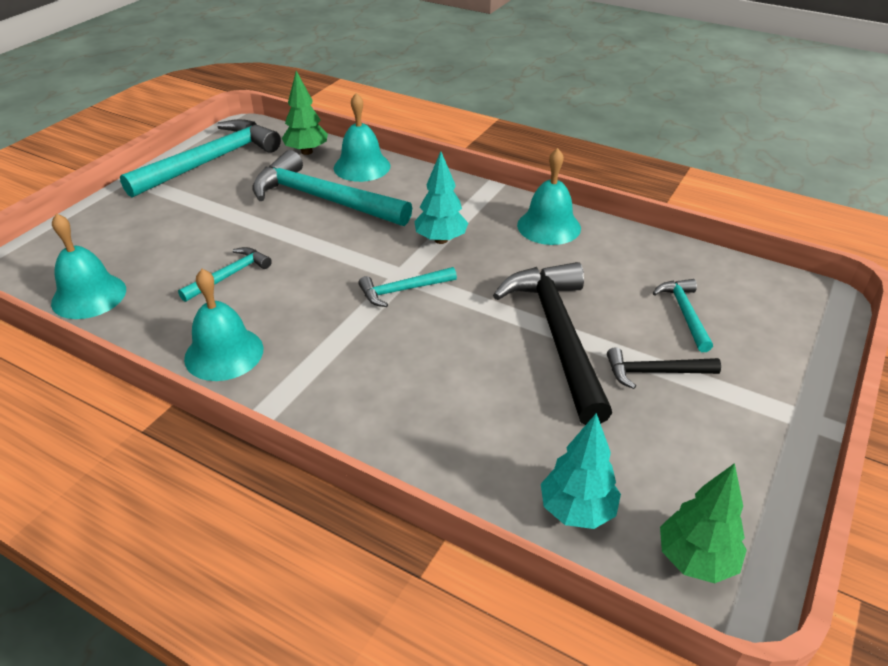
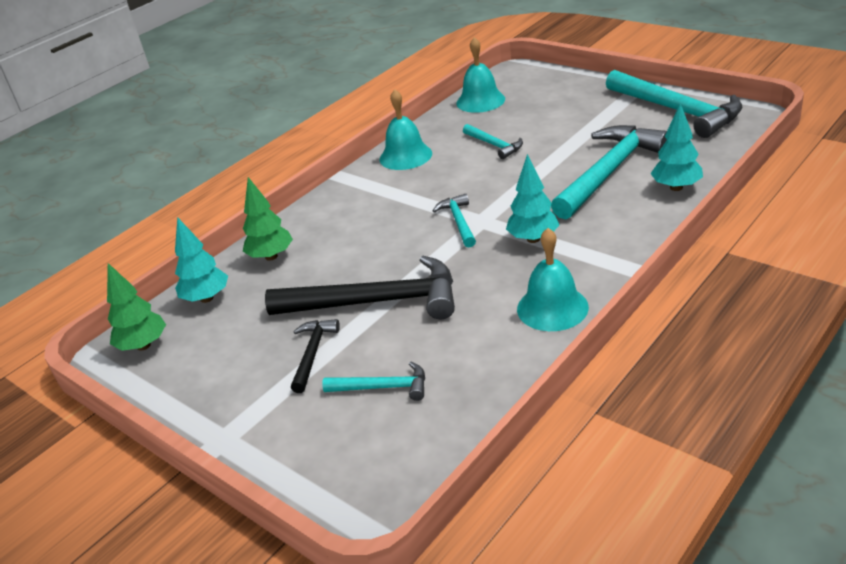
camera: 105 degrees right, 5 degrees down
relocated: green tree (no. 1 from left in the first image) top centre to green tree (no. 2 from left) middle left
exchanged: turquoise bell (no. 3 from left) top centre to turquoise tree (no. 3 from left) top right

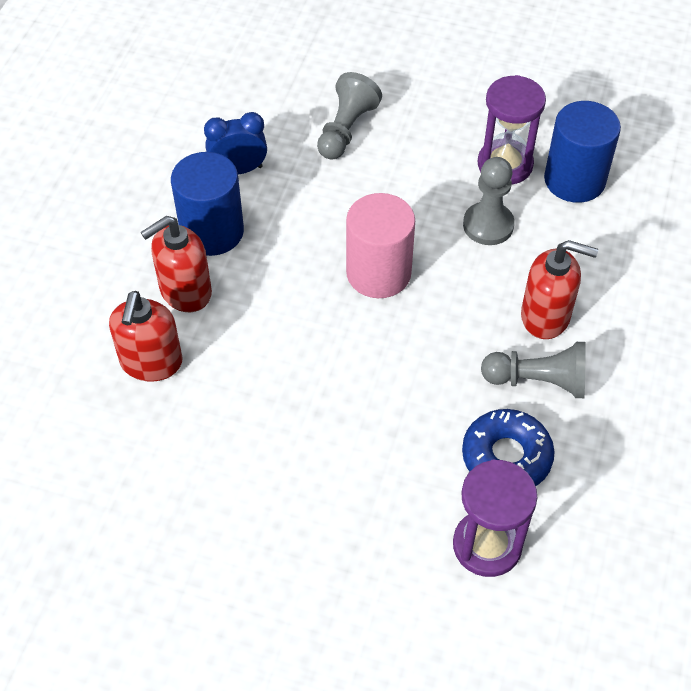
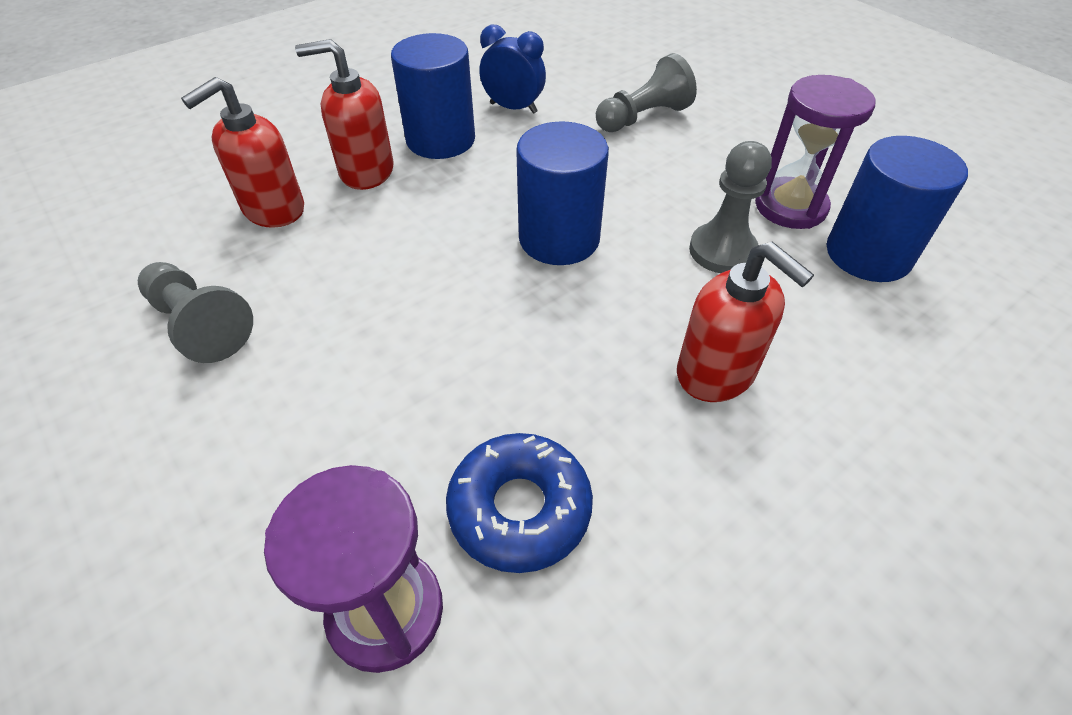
camera: 35 degrees right, 5 degrees down
relocated: grey pawn (no. 3 from left in the first image) middle right to grey pawn (no. 1 from left) middle left
colour: pink cylinder centre to blue cylinder (no. 2 from left) top centre

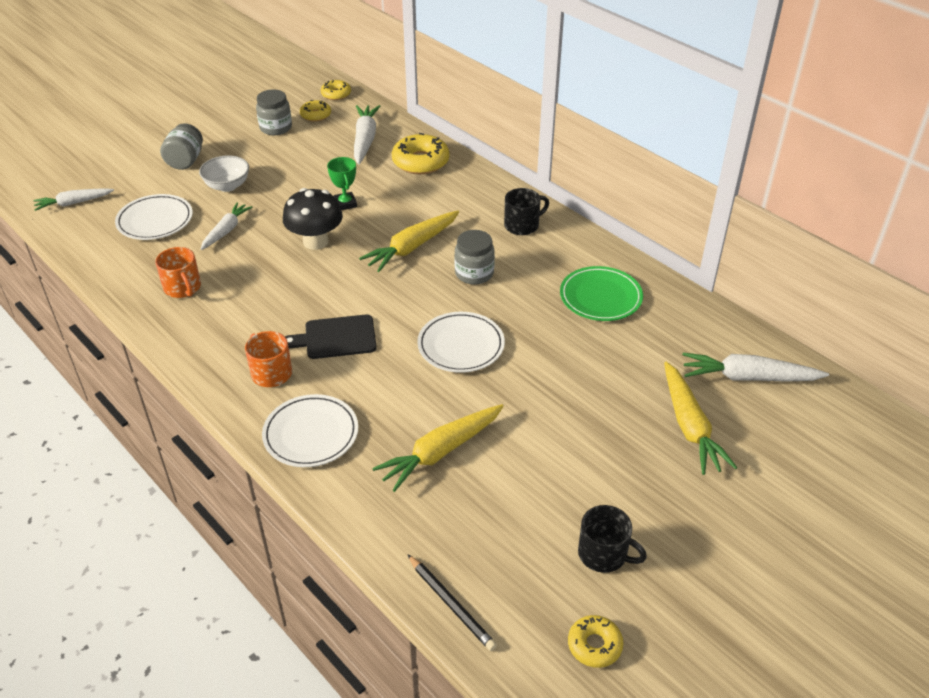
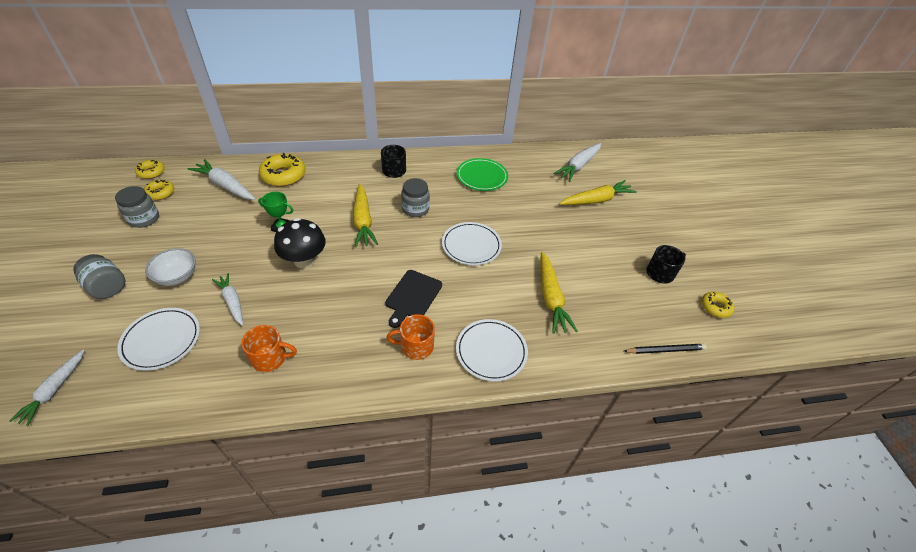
camera: 60 degrees left, 5 degrees up
spun: yellow carrot (no. 3 from left) middle right = centre 45 degrees counterclockwise

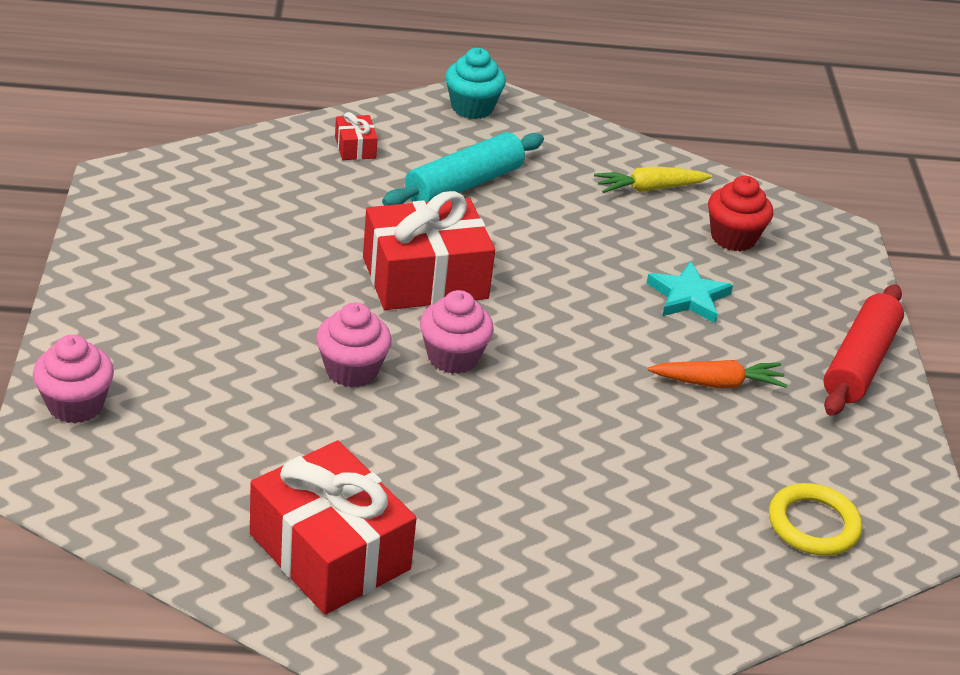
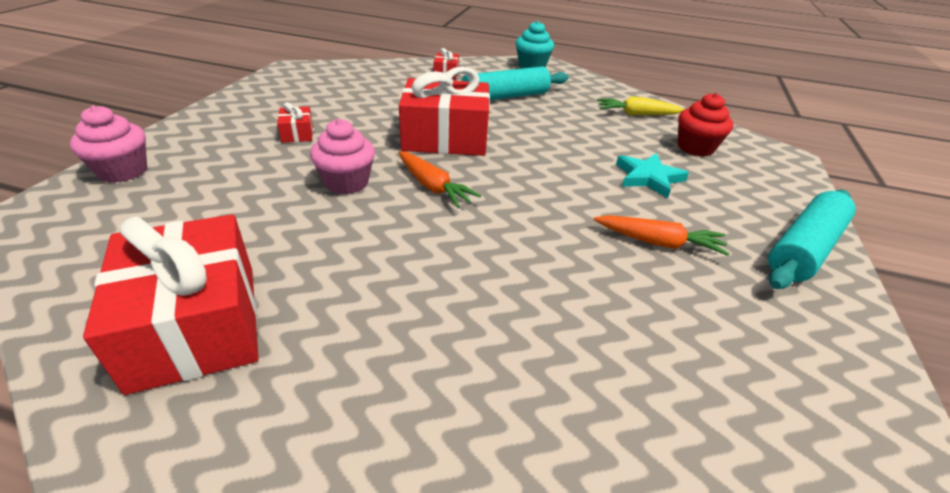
camera: 20 degrees right, 0 degrees up
missing: yellow ring bottom right
appeared: red gift (no. 2 from left) top left
exchanged: pink cupcake (no. 3 from left) centre to orange carrot (no. 1 from left) centre
colour: red rolling pin middle right to turquoise rolling pin (no. 2 from left) middle right

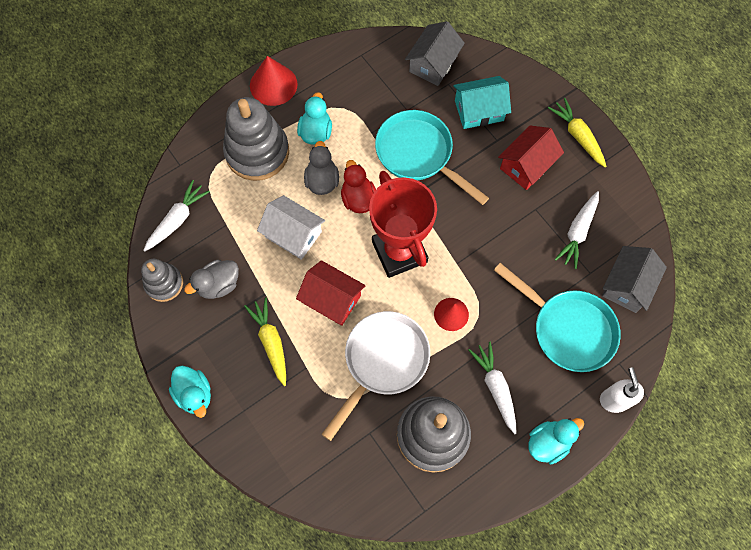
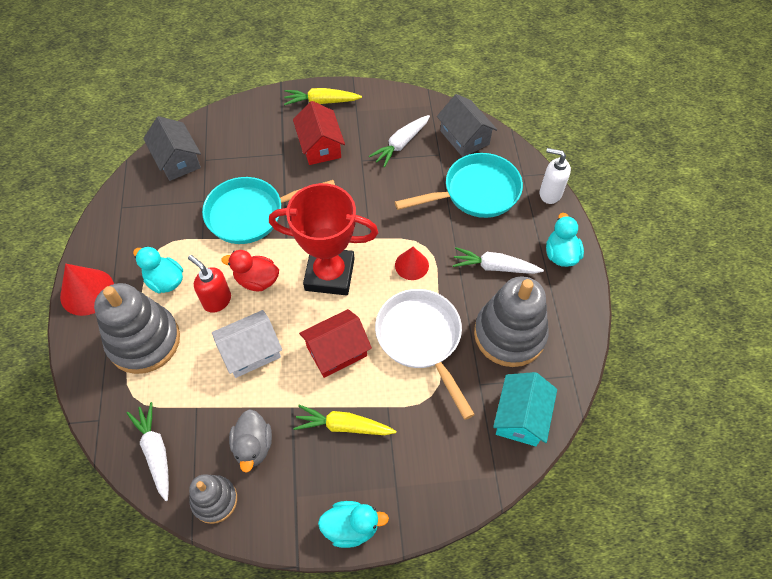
camera: 60 degrees left, 10 degrees down
relocated: turquoise house top centre to bottom right
exchanged: grey duck (no. 2 from left) top centre to red soap dispenser middle left
spun: white carrot (no. 3 from left in the first image) middle right = top centre 75 degrees clockwise

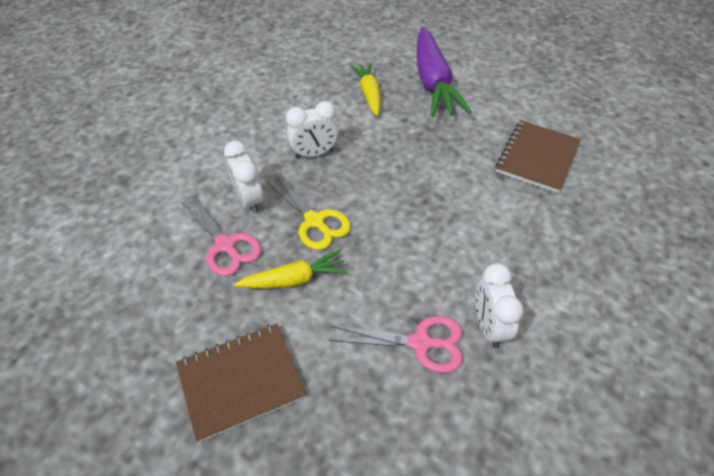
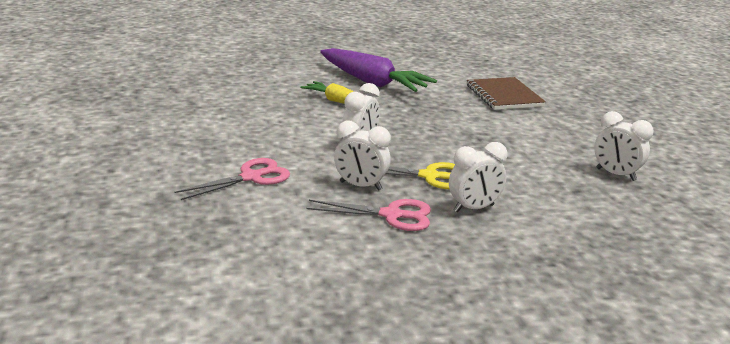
camera: 45 degrees left, 25 degrees down
missing: brown notebook (no. 1 from left) bottom centre
relocated: pink scissors (no. 2 from left in the first image) bottom centre to pink scissors (no. 1 from left) middle left
exchanged: yellow carrot (no. 1 from left) centre to white clock (no. 3 from left) centre

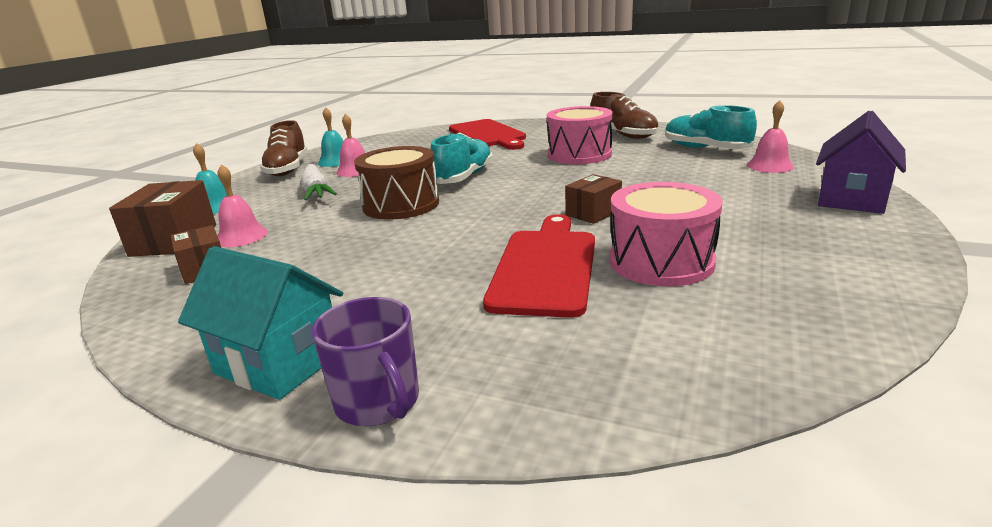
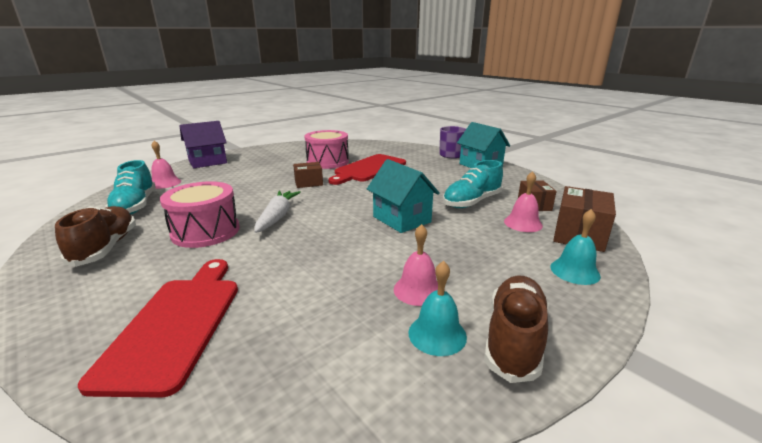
camera: 155 degrees left, 0 degrees up
relocated: white carrot middle left to centre; turquoise shoe (no. 1 from left in the first image) top centre to turquoise shoe (no. 2 from left) centre
exchanged: brown drum centre to turquoise house (no. 1 from left) centre

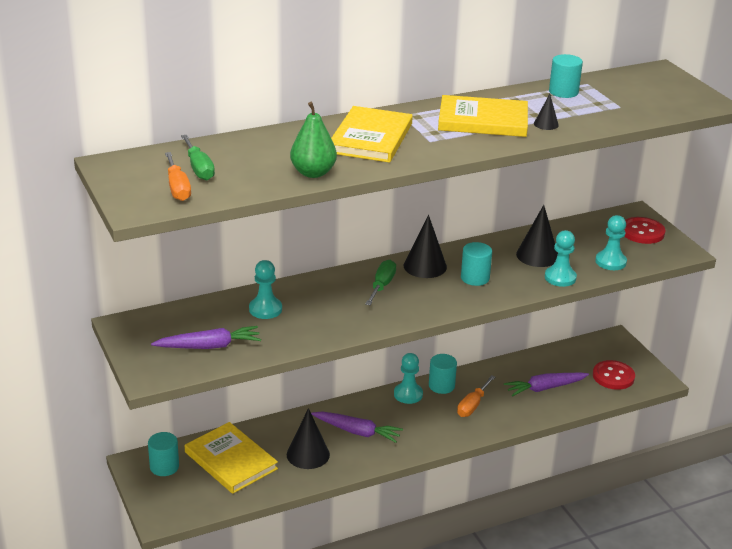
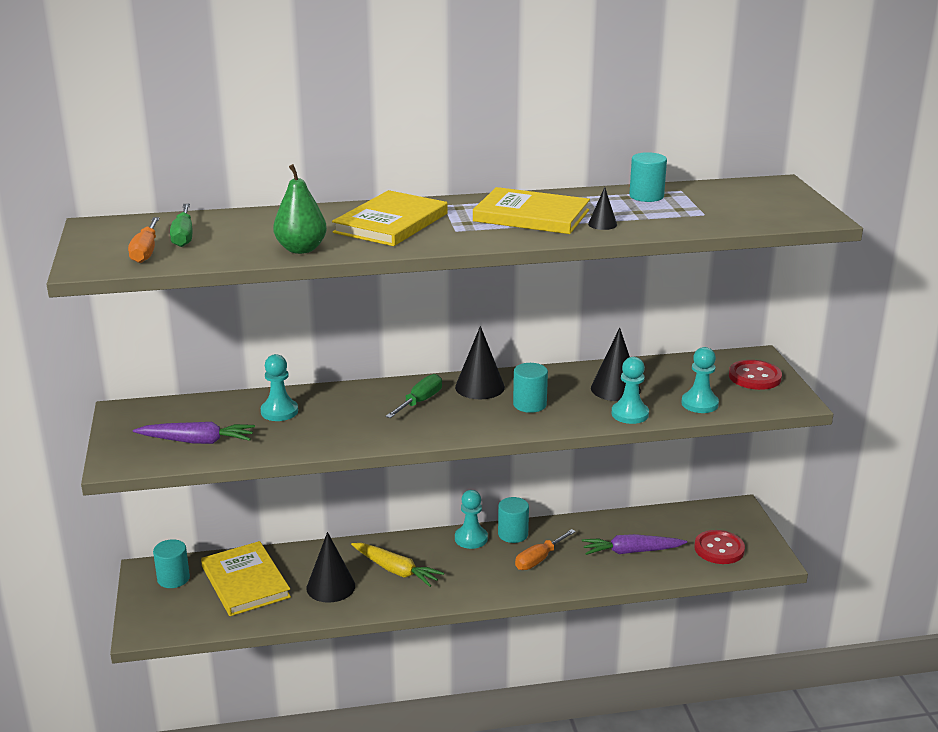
camera: 15 degrees right, 5 degrees down
colour: purple carrot (no. 2 from left) bottom centre to yellow carrot bottom centre

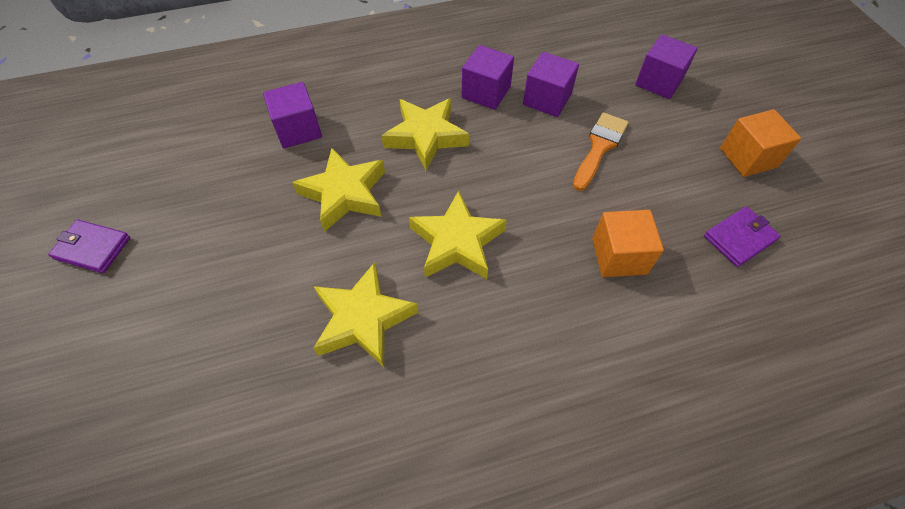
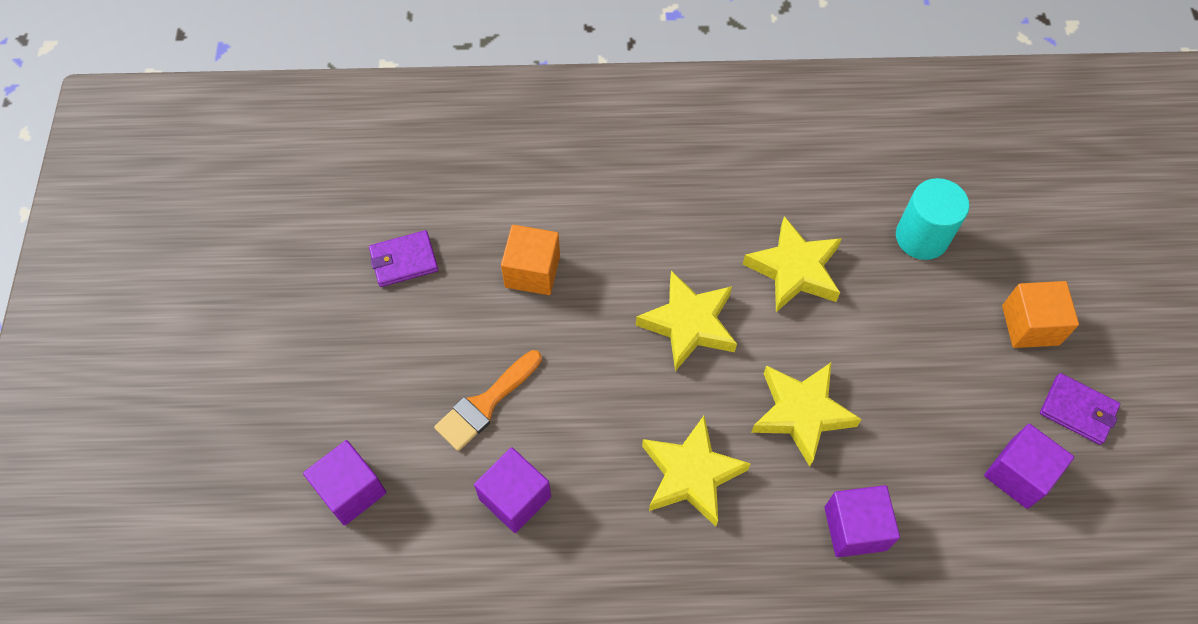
camera: 165 degrees left, 5 degrees up
appeared: turquoise cylinder middle right
relocated: purple cube (no. 2 from left in the first image) top centre to purple cube (no. 4 from left) bottom right; orange cube (no. 2 from left) top right to middle right

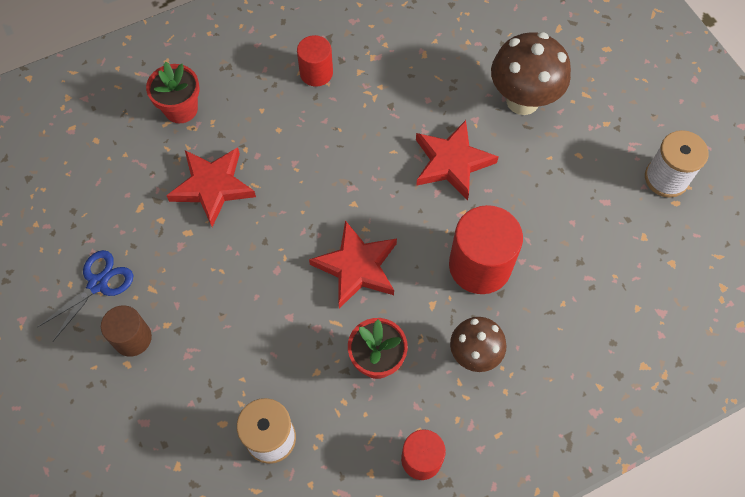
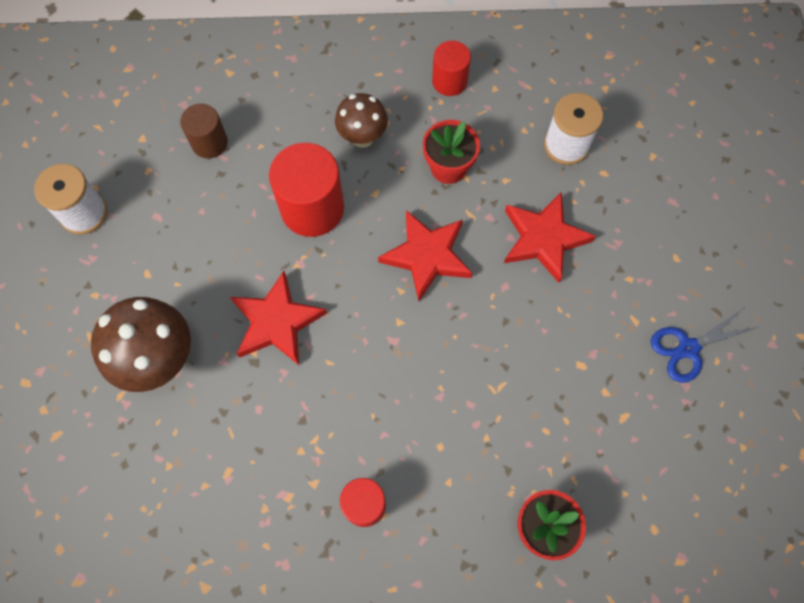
camera: 155 degrees left, 5 degrees up
relocated: brown cylinder middle left to top left; red star (no. 1 from left in the first image) middle left to red star (no. 3 from left) middle right

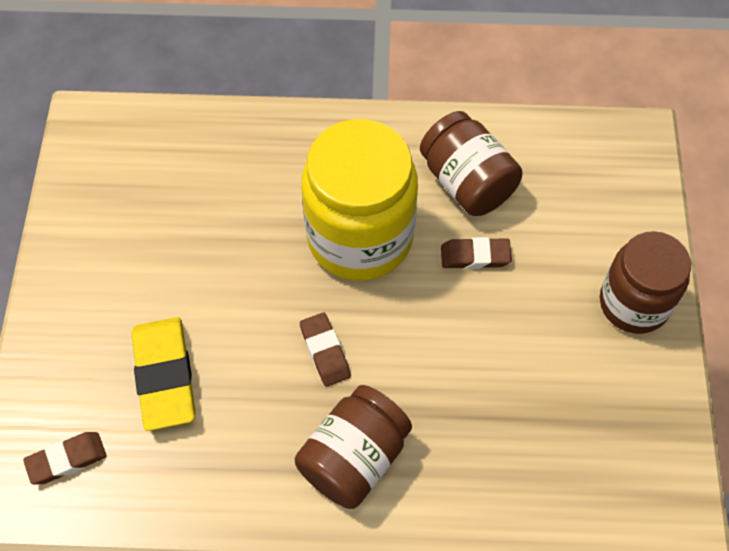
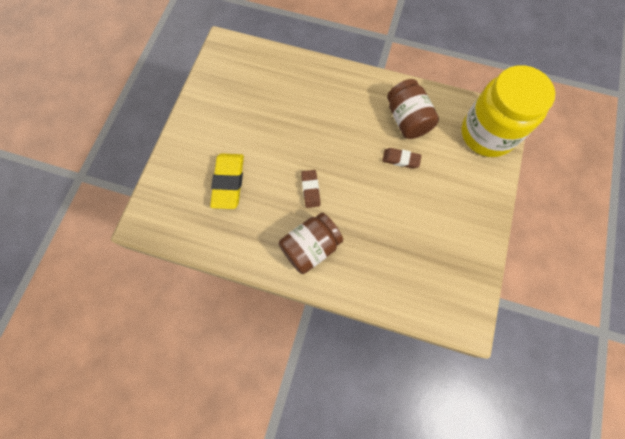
camera: 15 degrees right, 10 degrees up
missing: brown eraser (no. 1 from left) bottom left; brown jar (no. 3 from left) middle right
relocated: yellow jar centre to top right

